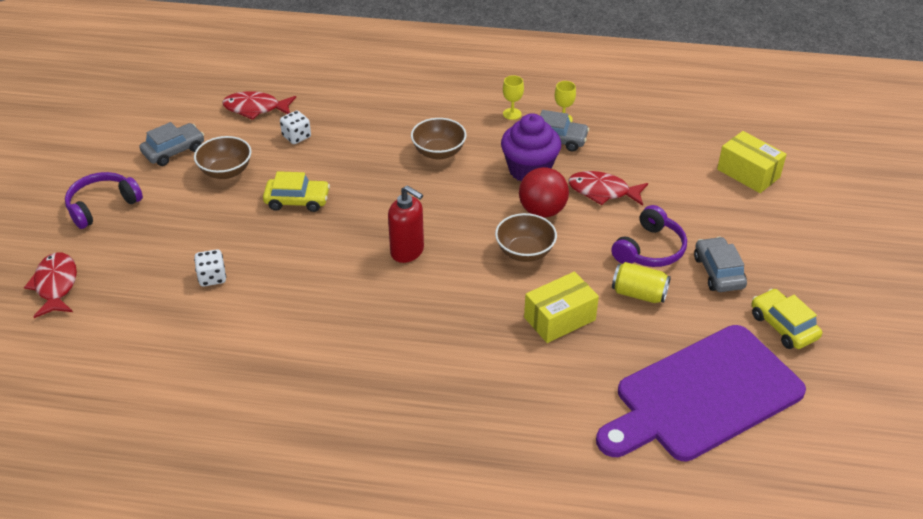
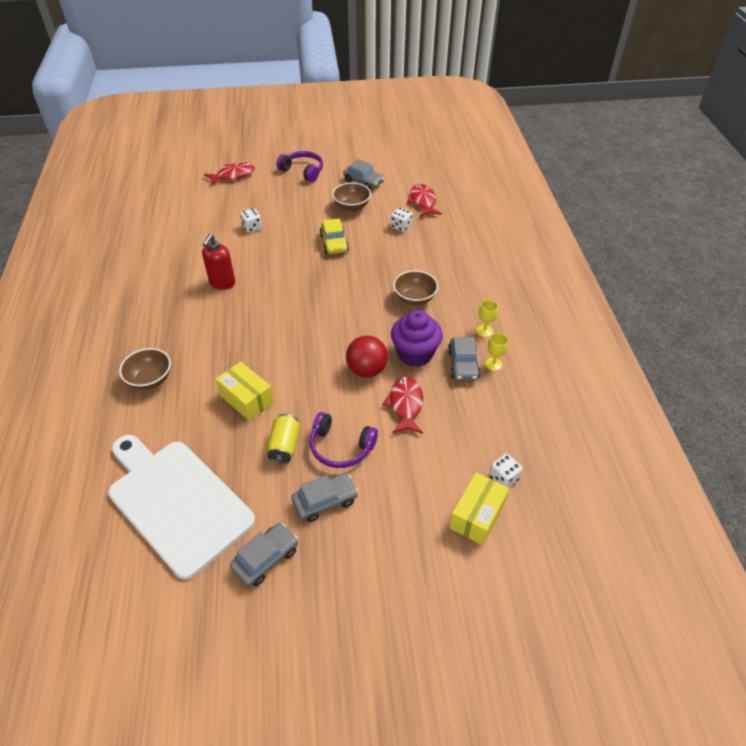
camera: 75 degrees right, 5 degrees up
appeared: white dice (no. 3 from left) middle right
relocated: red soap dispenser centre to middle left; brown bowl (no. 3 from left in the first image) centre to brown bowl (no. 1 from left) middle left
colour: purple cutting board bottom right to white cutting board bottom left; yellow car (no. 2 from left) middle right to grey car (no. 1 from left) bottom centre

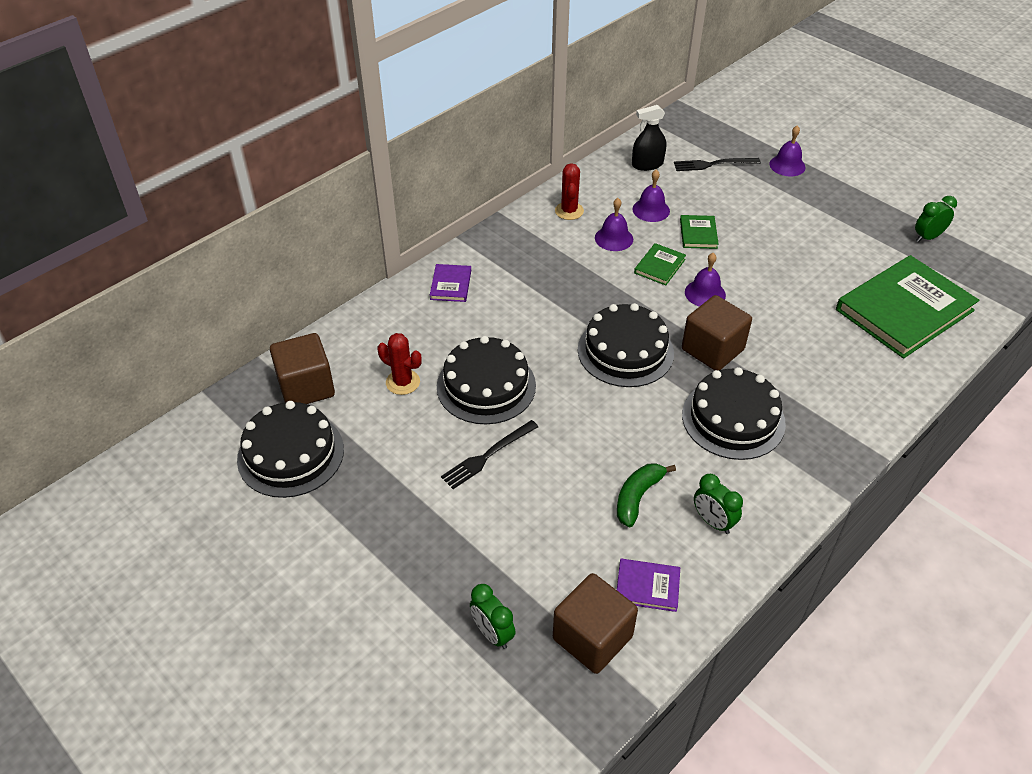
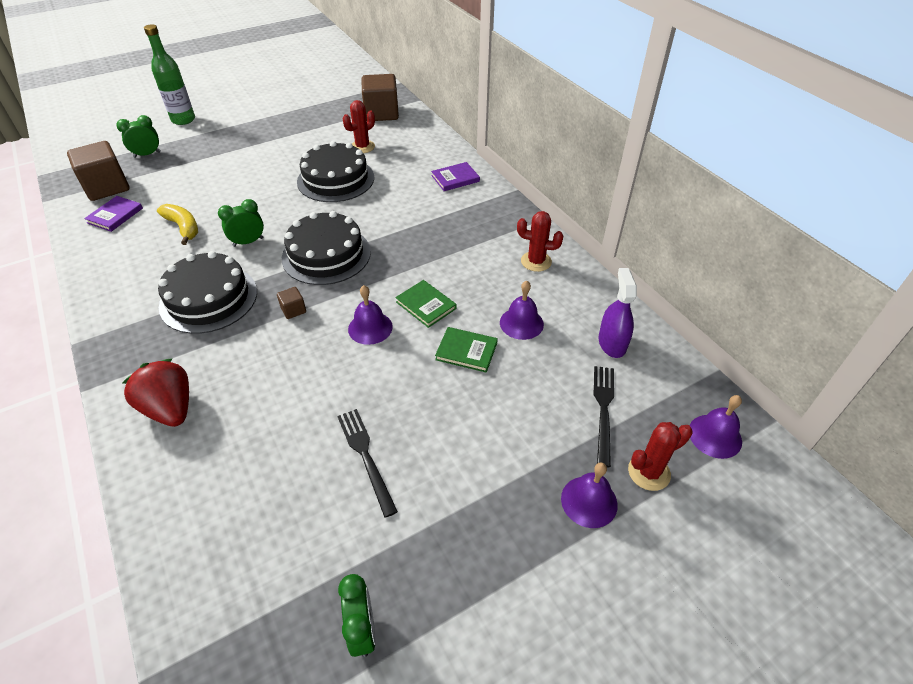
camera: 105 degrees right, 0 degrees up
missing: black cake (no. 1 from left) middle left; green book (no. 3 from left) middle right
appeared: red strawberry middle left; green bottle top left; red cactus (no. 3 from left) bottom right
relocated: black fork (no. 1 from left) centre to bottom centre; purple bell (no. 1 from left in the first image) top centre to purple bell (no. 4 from left) middle right; green clock (no. 2 from left) middle right to top left
colour: green banana centre to yellow banana top left; black spray bottle top centre to purple spray bottle middle right
spun: purple book (no. 1 from left in the first image) centre = top centre 45 degrees counterclockwise
size: brown cube (no. 3 from left in the first image) middle right = middle left x0.44

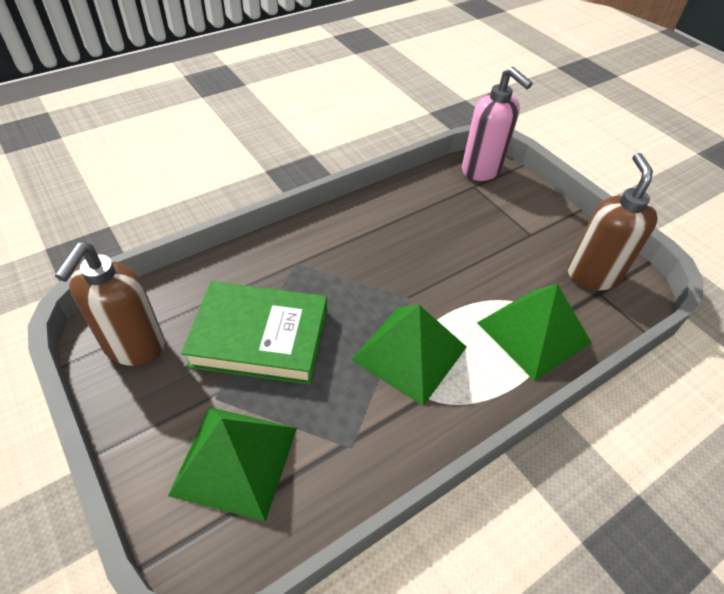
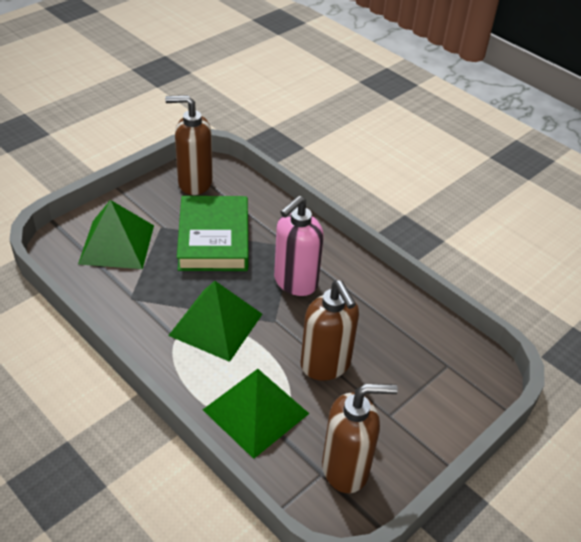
camera: 80 degrees right, 5 degrees down
appeared: brown soap dispenser (no. 2 from left) centre
relocated: pink soap dispenser top right to centre

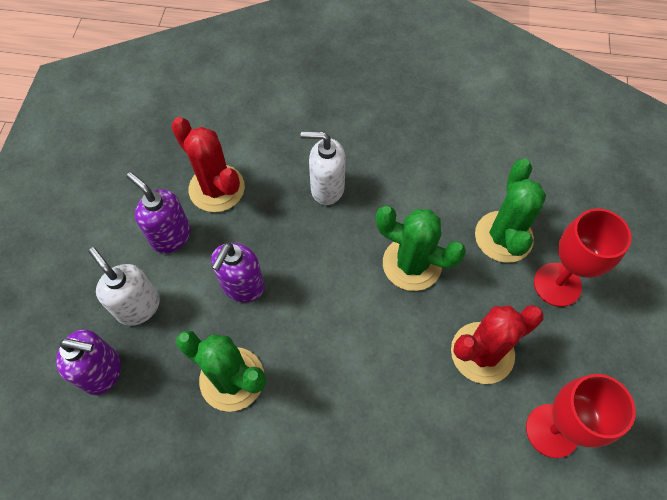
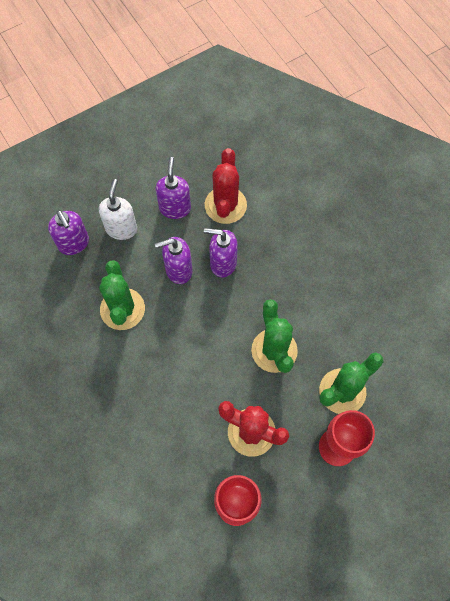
camera: 50 degrees right, 5 degrees up
missing: white soap dispenser (no. 2 from left) centre
appeared: purple soap dispenser (no. 4 from left) centre

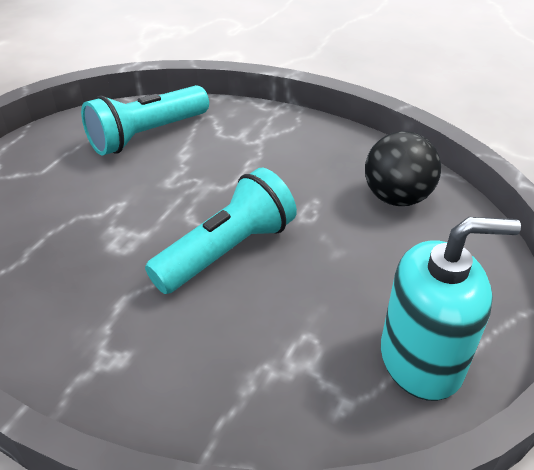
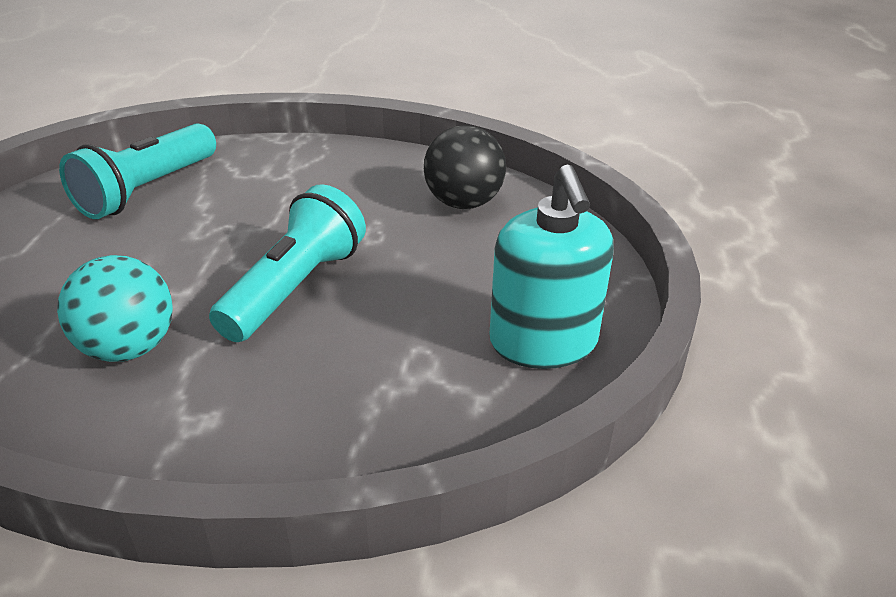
camera: 20 degrees left, 5 degrees down
appeared: turquoise ball middle left
spun: turquoise soap dispenser middle right = centre 105 degrees clockwise

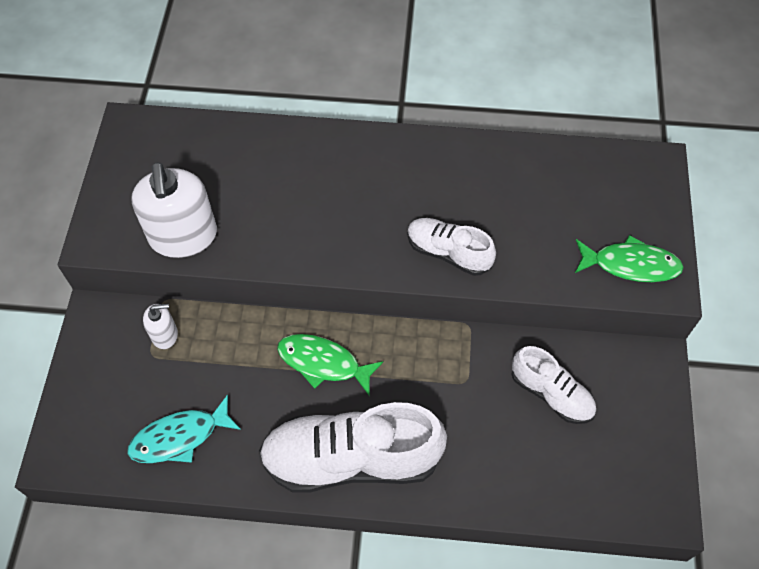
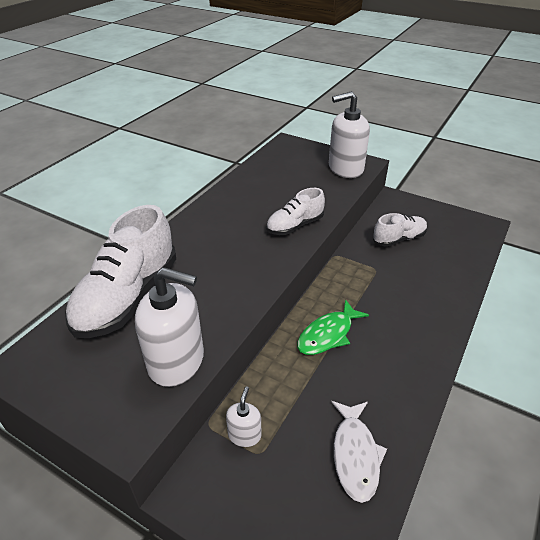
camera: 65 degrees left, 20 degrees down
relocated: white shoe (no. 1 from left) bottom centre to middle left
exchanged: green fish (no. 2 from left) middle right to white soap dispenser (no. 3 from left) top centre
colour: turquoise fish bottom left to white fish bottom centre

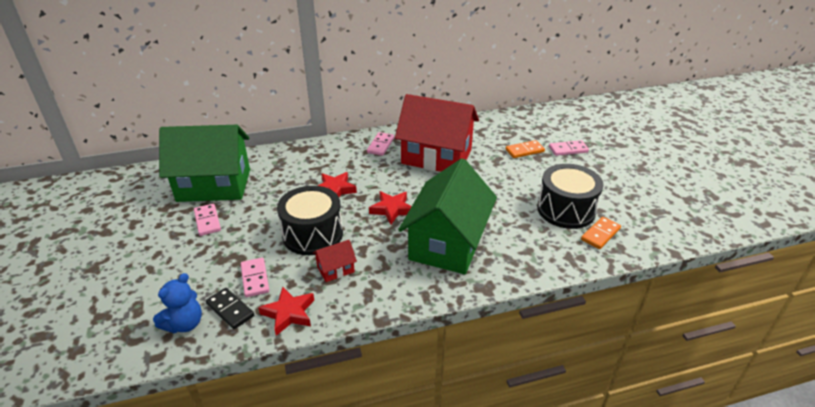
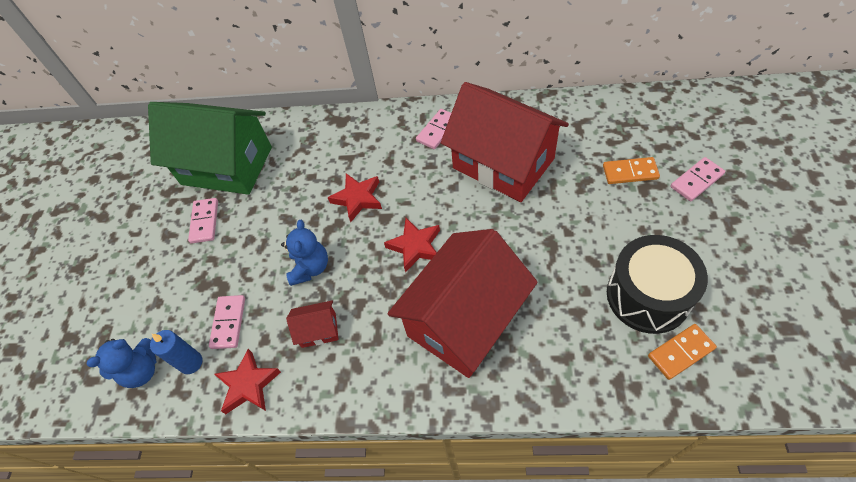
camera: 25 degrees right, 20 degrees up
exchanged: black domino bottom left to blue candle bottom left; black drum (no. 1 from left) centre to blue teddy bear (no. 2 from left) centre
colour: green house (no. 2 from left) centre to red house (no. 2 from left) centre
spun: pink domino (no. 4 from left) middle right = middle right 45 degrees counterclockwise

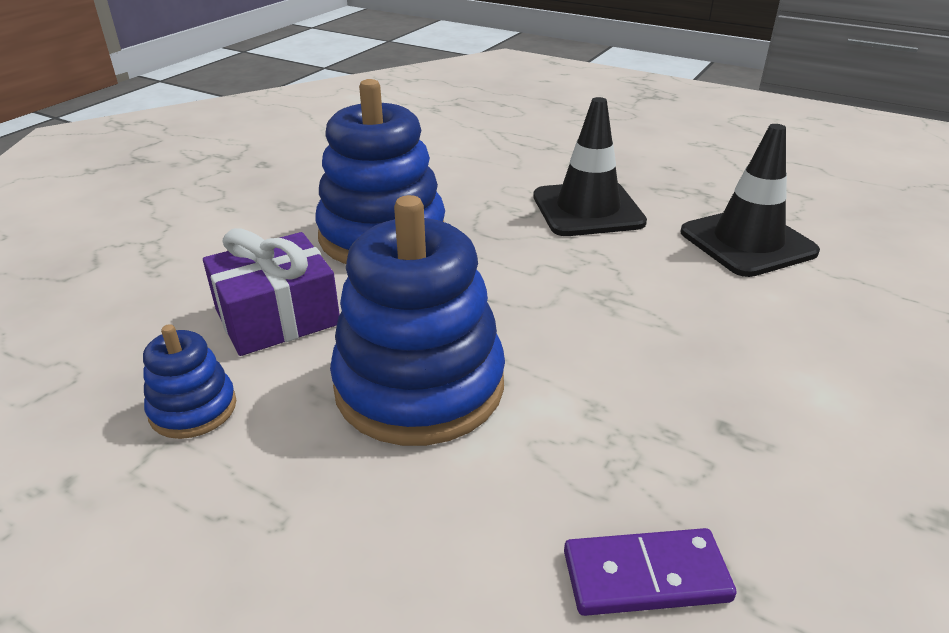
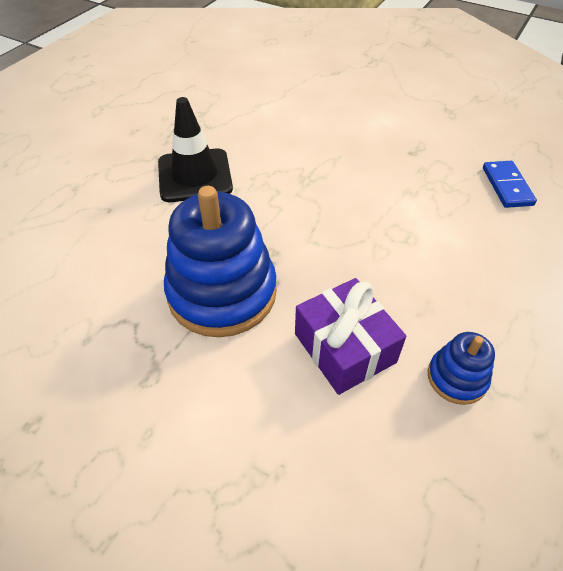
camera: 90 degrees left, 15 degrees up
missing: blue stacking toy (no. 3 from left) centre; black traffic cone (no. 2 from left) top right
colour: purple domino bottom right to blue domino top right

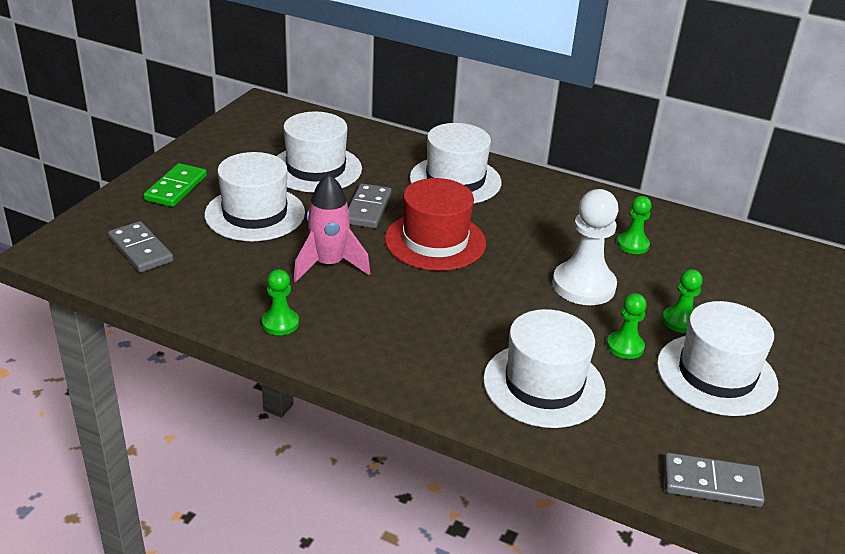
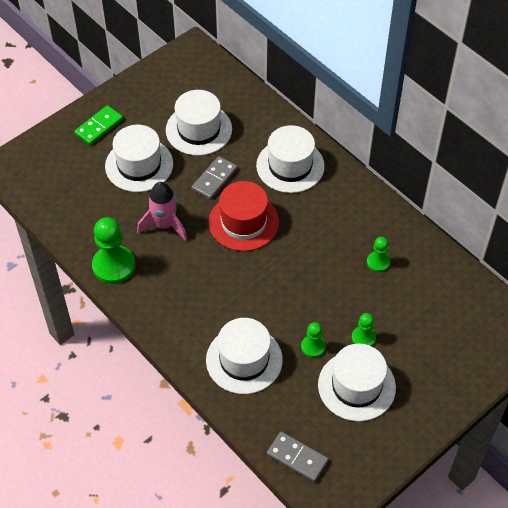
camera: 25 degrees right, 20 degrees up
missing: grey domino (no. 1 from left) middle left; white pawn middle right
size: green pawn (no. 1 from left) middle left = middle left x1.84

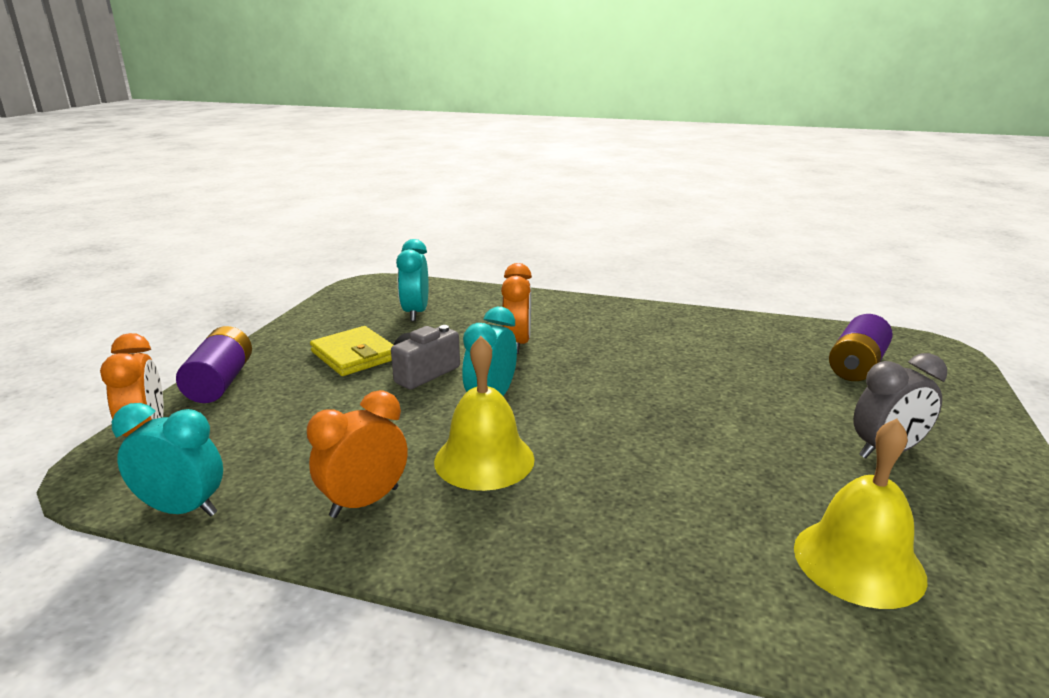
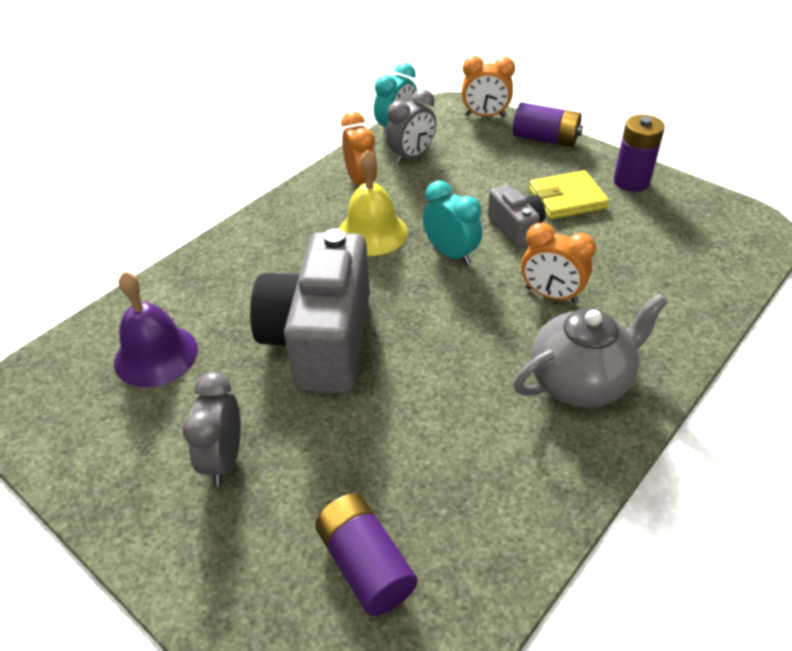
camera: 115 degrees right, 20 degrees up
missing: turquoise clock (no. 2 from left) centre
appeared: grey camera (no. 1 from left) centre; grey clock (no. 2 from left) top centre; grey teapot middle right; purple battery (no. 3 from left) top right
colour: yellow bell (no. 2 from left) bottom right to purple bell middle left

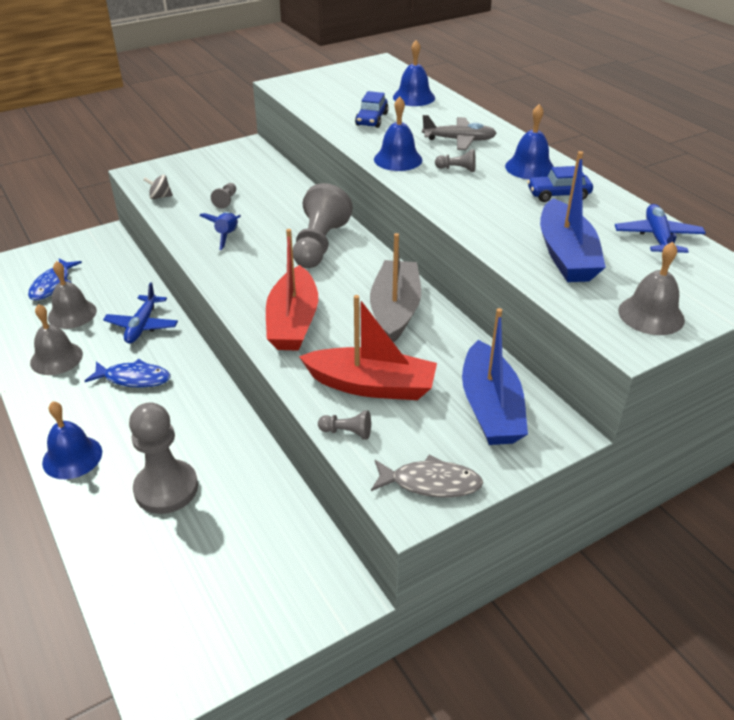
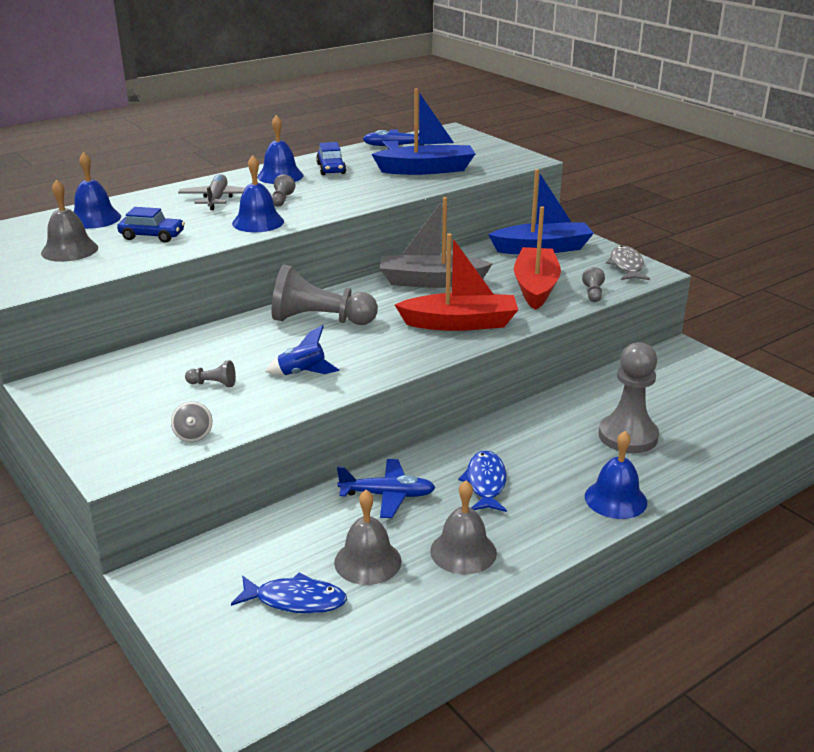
camera: 95 degrees left, 10 degrees down
relocated: grey bell (no. 3 from left in the first image) middle right to grey bell (no. 1 from left) top left

